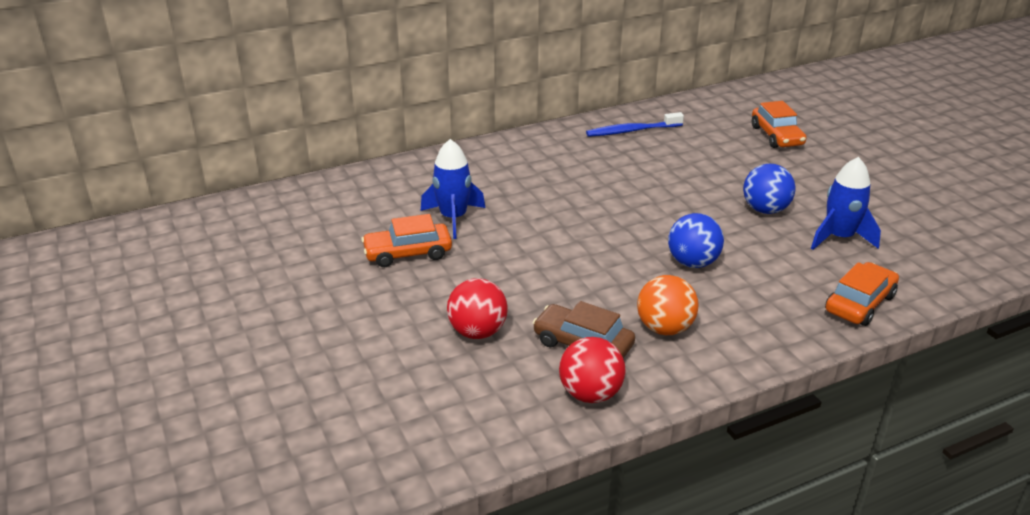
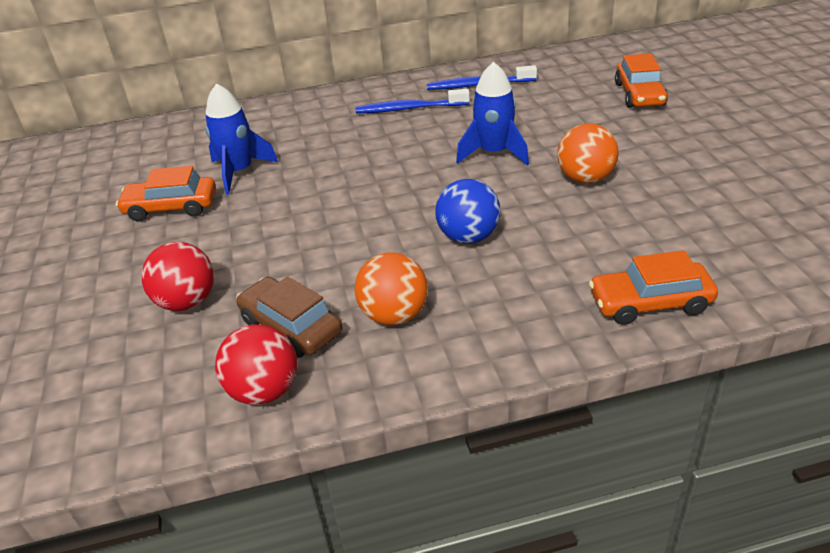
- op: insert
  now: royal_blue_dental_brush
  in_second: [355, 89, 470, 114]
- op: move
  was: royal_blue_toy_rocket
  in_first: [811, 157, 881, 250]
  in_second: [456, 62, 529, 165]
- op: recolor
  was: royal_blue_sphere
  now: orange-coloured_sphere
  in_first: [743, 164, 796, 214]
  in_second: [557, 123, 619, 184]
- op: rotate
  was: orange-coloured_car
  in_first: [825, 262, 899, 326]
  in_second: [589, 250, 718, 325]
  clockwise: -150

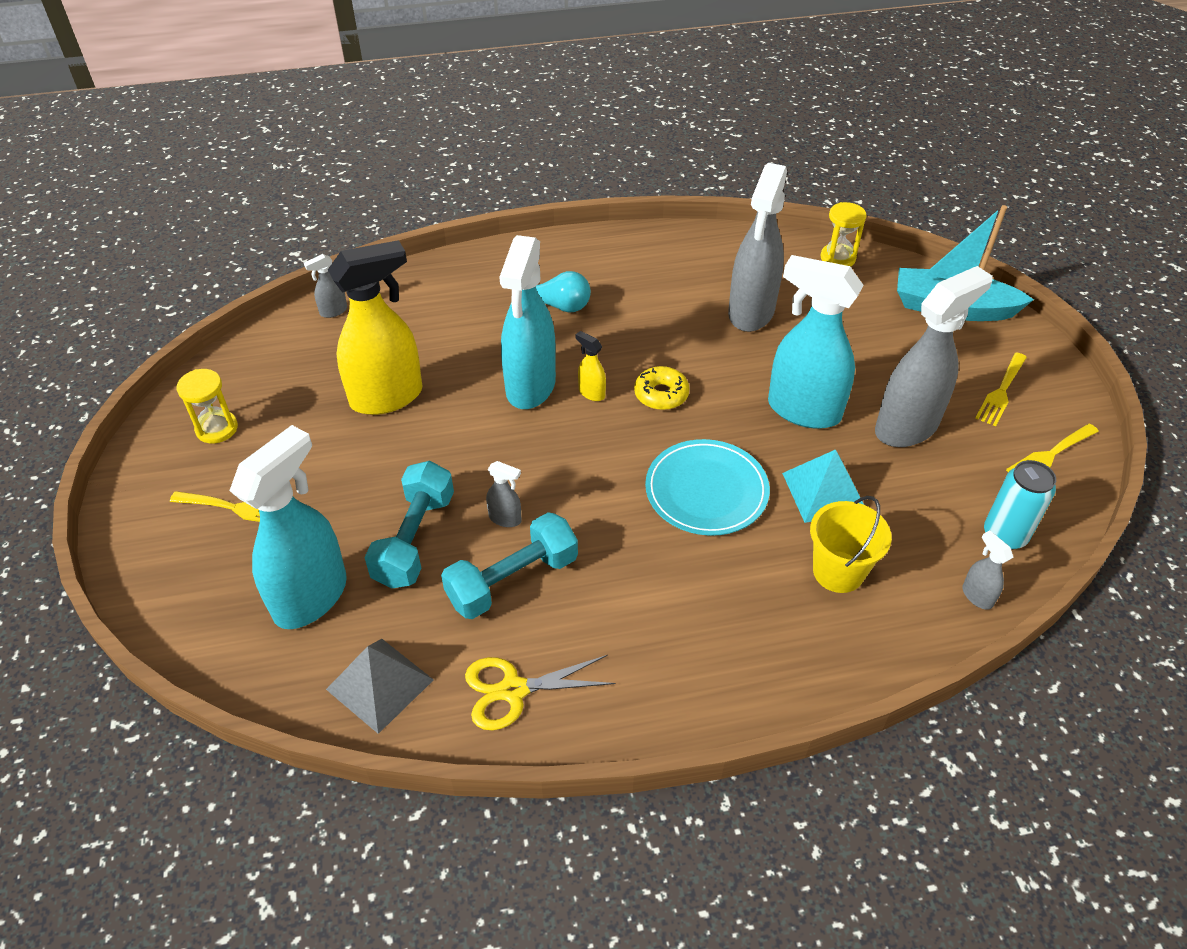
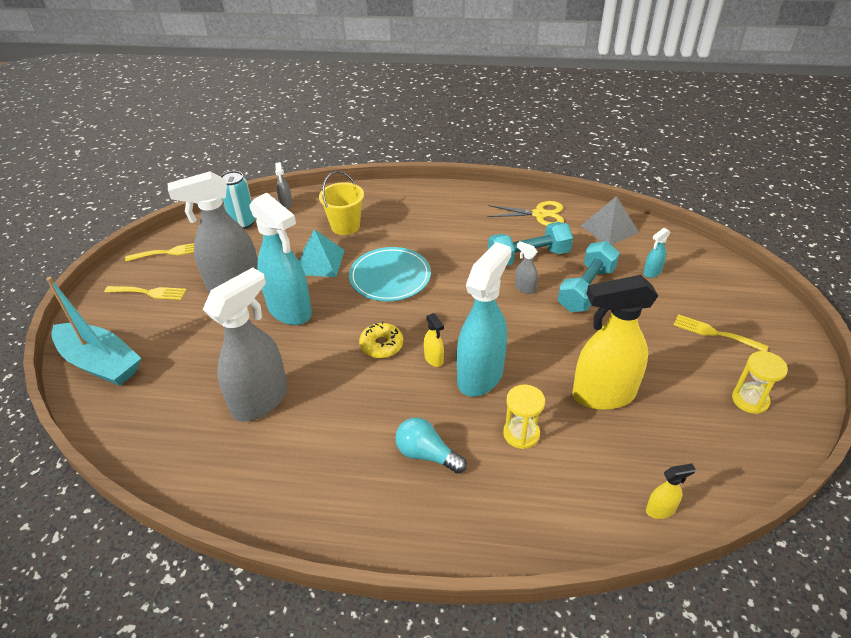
- op: move
  was: bright_yellow_hourglass
  in_first: [821, 202, 867, 267]
  in_second: [503, 384, 545, 449]
- op: recolor
  was: gray_sprayer
  now: bright_yellow_sprayer
  in_first: [304, 254, 347, 318]
  in_second: [646, 463, 696, 519]
- op: rotate
  was: bright_yellow_table_fork
  in_first: [975, 352, 1027, 426]
  in_second: [104, 286, 187, 300]
  clockwise: 45
- op: resize
  was: aqua_sprayer
  in_first: [229, 425, 347, 629]
  in_second: [643, 228, 670, 278]
  ratio: 0.42

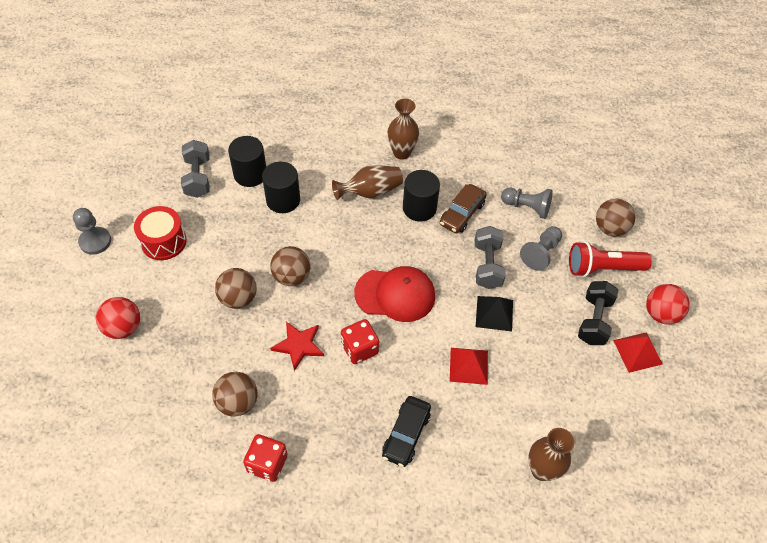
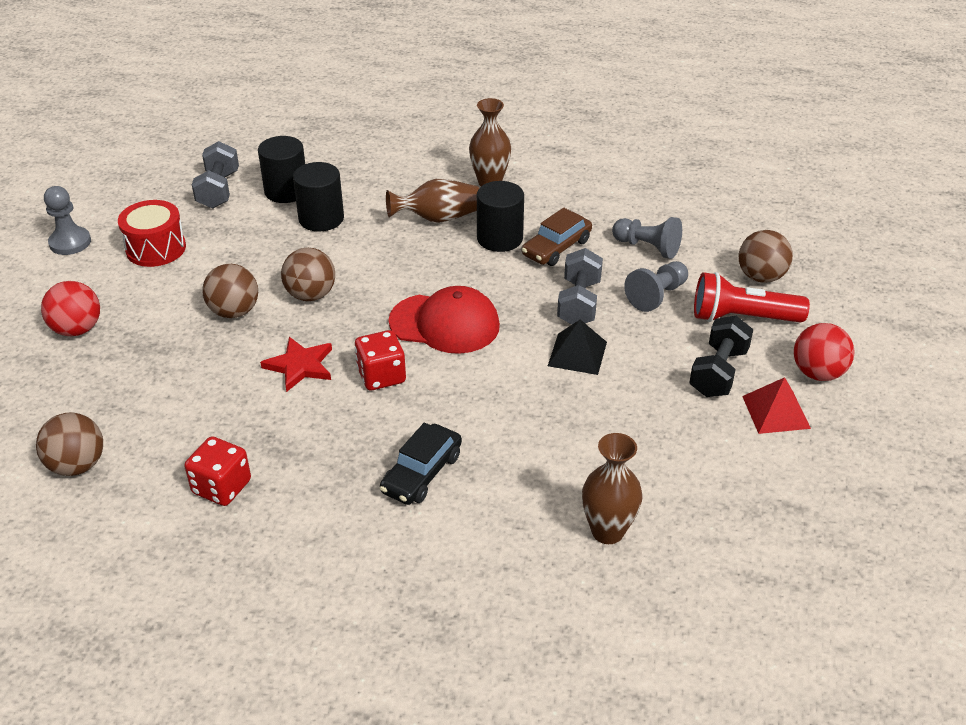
- op: delete
  was: red_pyramid_shape
  in_first: [450, 348, 488, 385]
- op: move
  was: russet_sphere
  in_first: [212, 372, 258, 417]
  in_second: [36, 412, 103, 476]

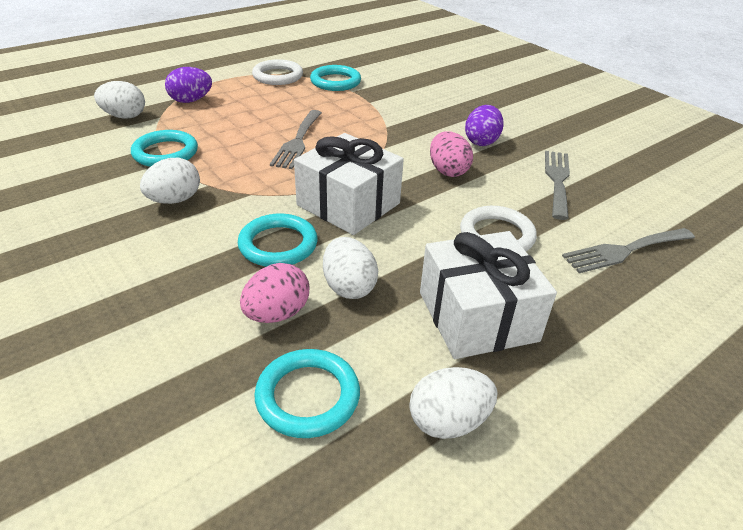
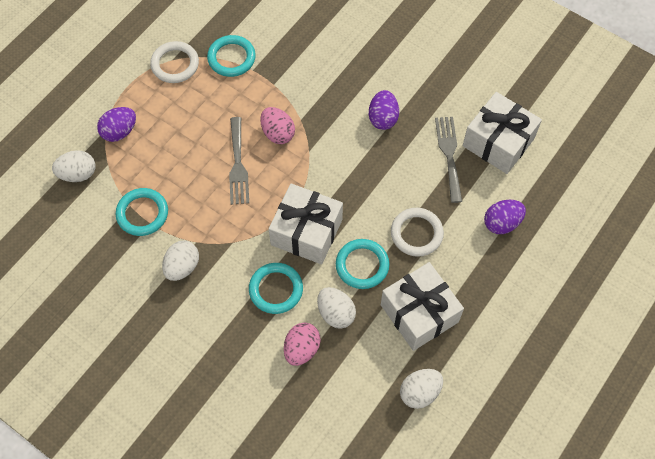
- op: insert
  now: snow-white_gift
  in_second: [463, 92, 542, 174]
- op: move
  was: aqua_ring
  in_first: [254, 349, 360, 438]
  in_second: [336, 239, 389, 289]
- op: move
  was: rose-pink_toy_egg
  in_first: [430, 131, 473, 177]
  in_second: [260, 107, 295, 144]
- op: replace
  was: gray_table_fork
  now: purple_toy_egg
  in_first: [562, 228, 695, 273]
  in_second: [484, 200, 526, 234]

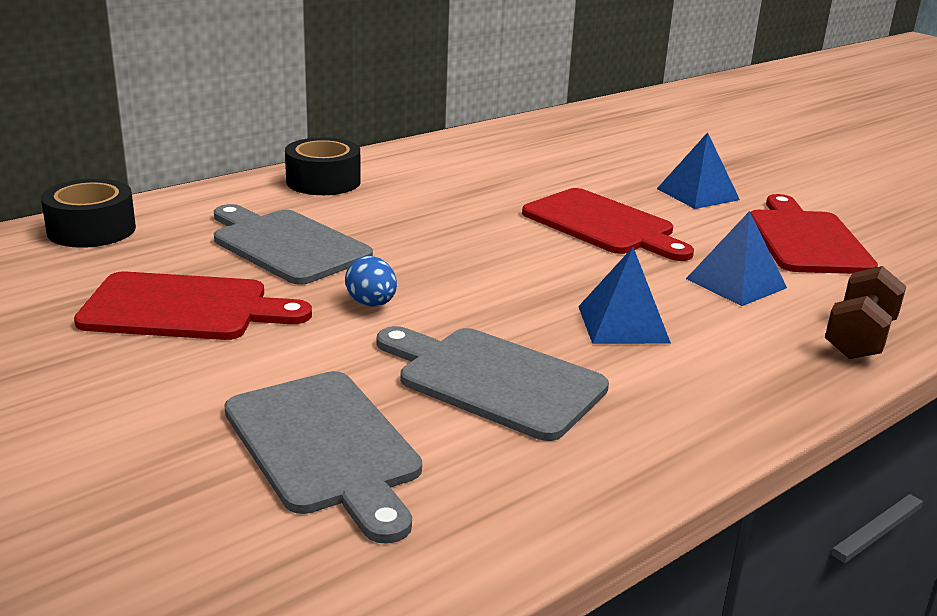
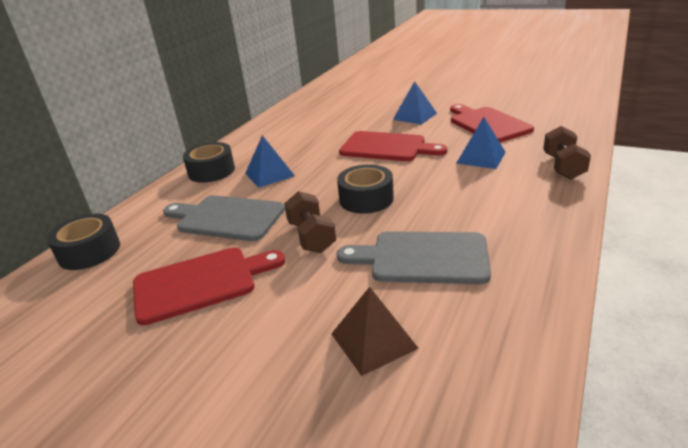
- op: insert
  now: black_tape
  in_second: [337, 165, 394, 214]
- op: move
  was: royal_blue_pyramid_shape
  in_first: [578, 247, 671, 344]
  in_second: [245, 135, 295, 188]
- op: replace
  was: gray_chopping_board
  now: russet_pyramid_shape
  in_first: [224, 371, 422, 544]
  in_second: [331, 287, 419, 376]
- op: replace
  was: royal_blue_toy_egg
  now: russet_hand_weight
  in_first: [345, 256, 397, 307]
  in_second: [284, 191, 336, 253]

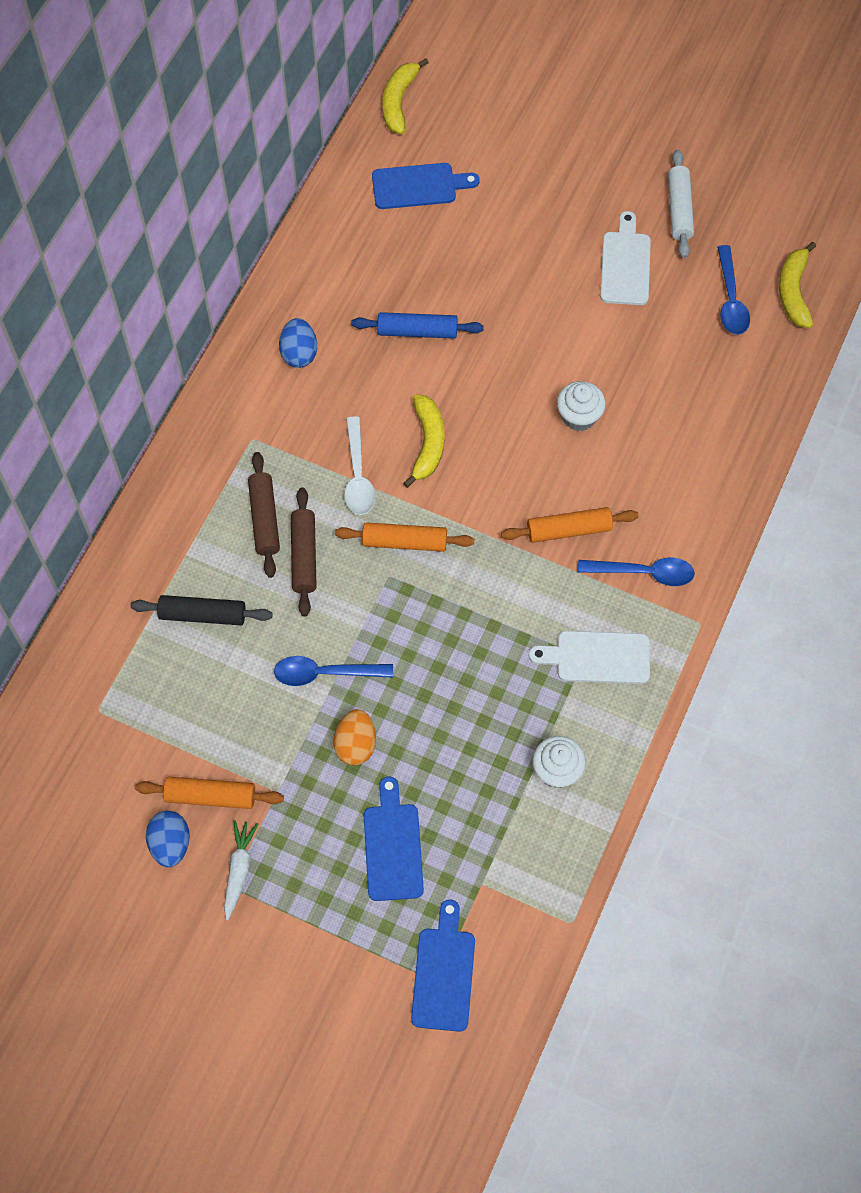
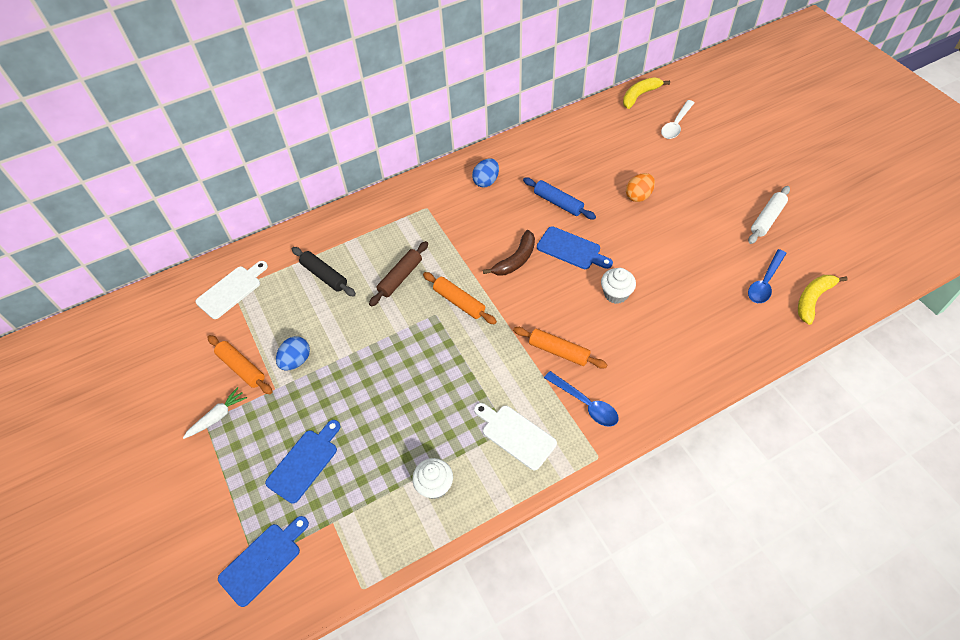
- op: delete
  was: russet_pastry_roller
  in_first: [248, 452, 280, 578]
- op: delete
  was: royal_blue_spoon
  in_first: [274, 656, 393, 686]
- op: move
  was: royal_blue_toy_egg
  in_first: [146, 811, 190, 867]
  in_second: [276, 336, 310, 371]
- op: move
  was: orange-coloured_toy_egg
  in_first: [333, 709, 376, 766]
  in_second: [626, 173, 655, 202]
- op: move
  was: snow-white_spoon
  in_first: [344, 416, 375, 515]
  in_second: [661, 100, 694, 139]
- op: move
  was: royal_blue_chopping_board
  in_first: [372, 163, 480, 209]
  in_second: [537, 226, 613, 269]
- op: move
  was: snow-white_chopping_board
  in_first: [600, 211, 651, 305]
  in_second: [195, 261, 268, 319]
- op: recolor
  was: bright_yellow_banana
  now: russet_banana
  in_first: [403, 394, 445, 488]
  in_second: [483, 230, 535, 275]

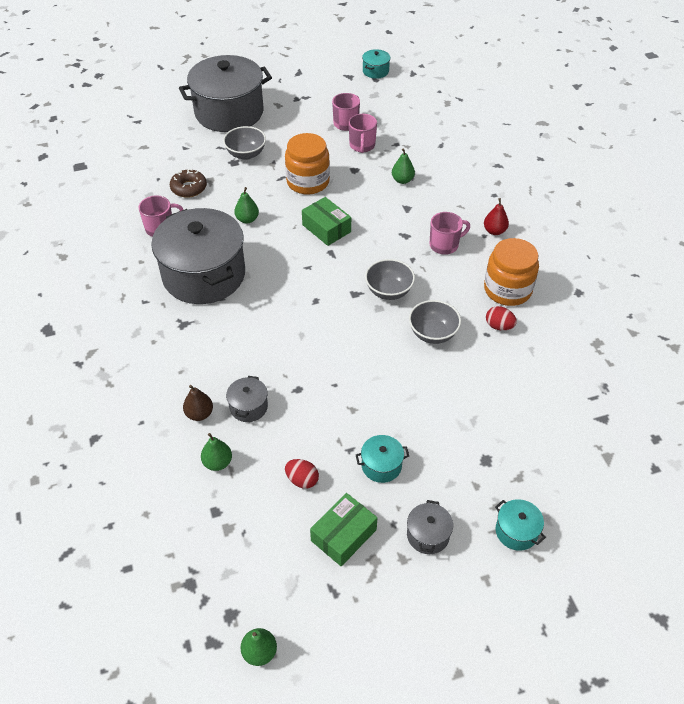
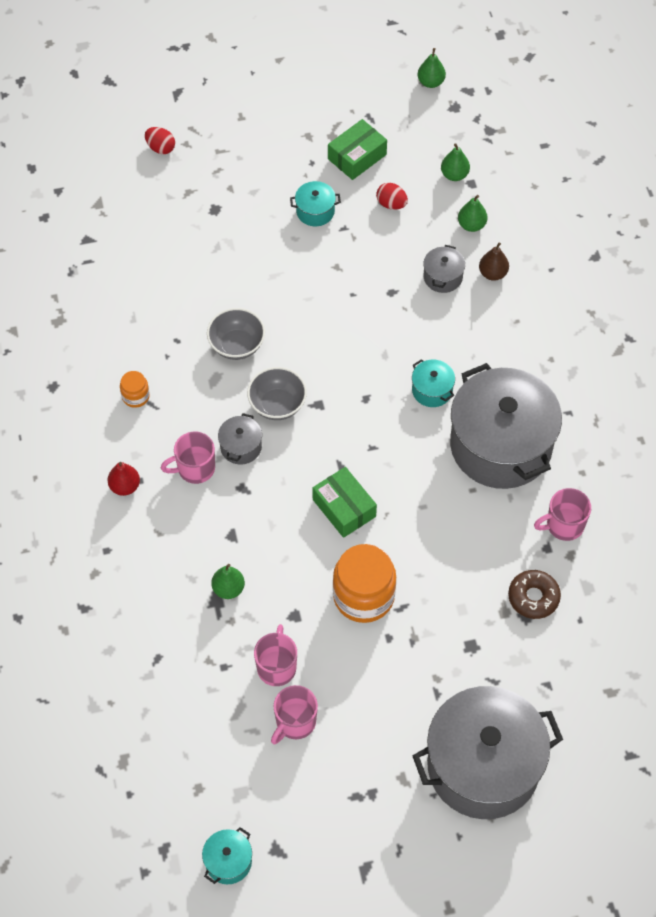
- op: delete
  was: gray_deep_dish
  in_first: [223, 126, 266, 160]
- op: move
  was: green_pear
  in_first: [234, 187, 259, 224]
  in_second: [441, 143, 470, 181]
- op: move
  was: gray_pot
  in_first: [407, 500, 453, 554]
  in_second: [218, 413, 262, 465]
- op: move
  was: red_toy_egg
  in_first: [486, 306, 517, 330]
  in_second: [145, 127, 175, 154]
- op: move
  was: aqua_pot
  in_first: [495, 499, 546, 551]
  in_second: [412, 359, 455, 407]
- op: resize
  was: orange-coloured_jar
  in_first: [484, 238, 539, 306]
  in_second: [120, 371, 150, 408]
  ratio: 0.48

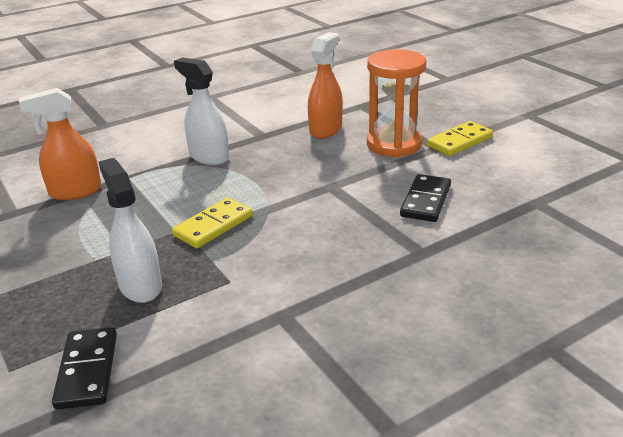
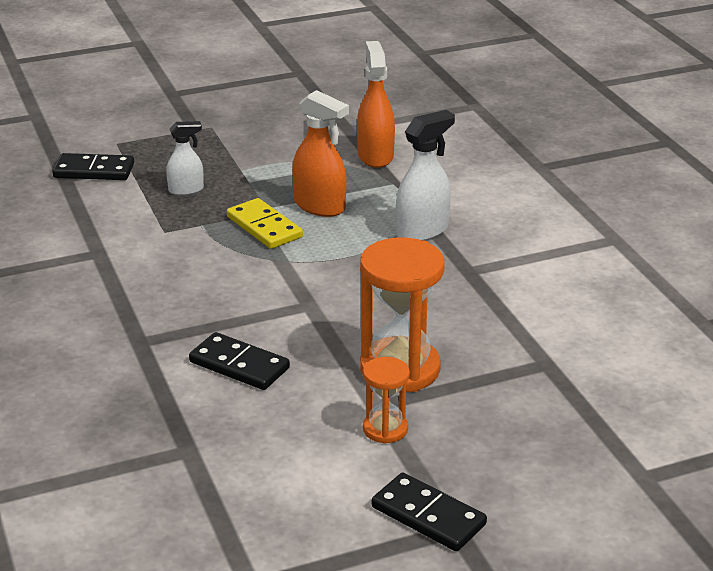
- op: insert
  now: black_domino_piece
  in_second: [372, 472, 487, 551]
- op: move
  was: orange-coloured_sprayer
  in_first: [308, 32, 343, 139]
  in_second: [292, 90, 349, 217]
- op: replace
  was: bright_yellow_domino_piece
  now: orange-coloured_hourglass
  in_first: [427, 121, 493, 156]
  in_second: [363, 357, 410, 444]
- op: resize
  was: snow-white_sprayer
  in_first: [99, 158, 162, 303]
  in_second: [166, 121, 204, 196]
  ratio: 0.62

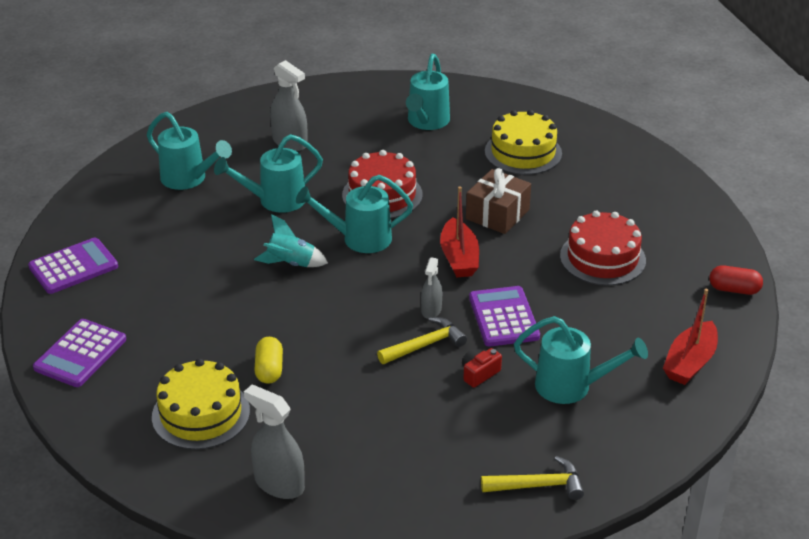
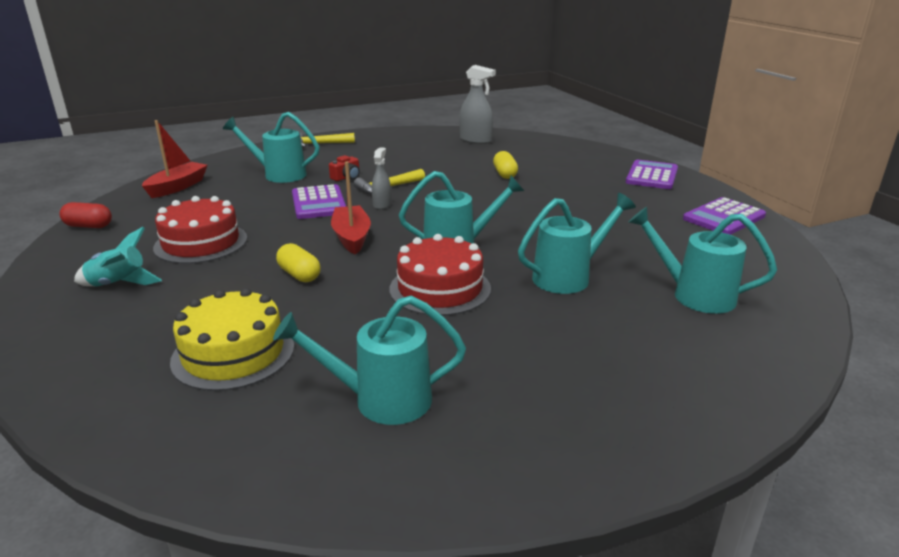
- op: delete
  was: bright_yellow_gateau
  in_first: [152, 359, 250, 450]
- op: delete
  was: gray_sprayer
  in_first: [270, 60, 308, 151]
- op: move
  was: aqua_toy_rocket
  in_first: [254, 214, 328, 267]
  in_second: [74, 227, 162, 286]
- op: replace
  was: russet_gift
  now: bright_yellow_pill_shape
  in_first: [466, 168, 531, 234]
  in_second: [276, 243, 321, 282]
- op: rotate
  was: aqua_sprinkling_can
  in_first: [406, 54, 450, 130]
  in_second: [273, 295, 466, 425]
  clockwise: -105

